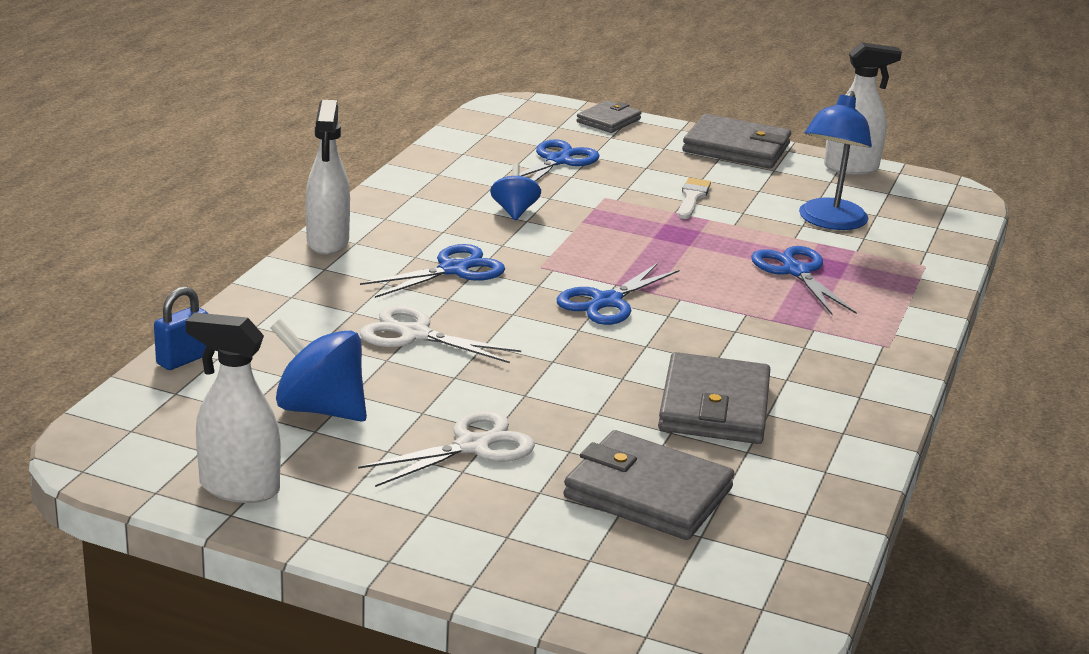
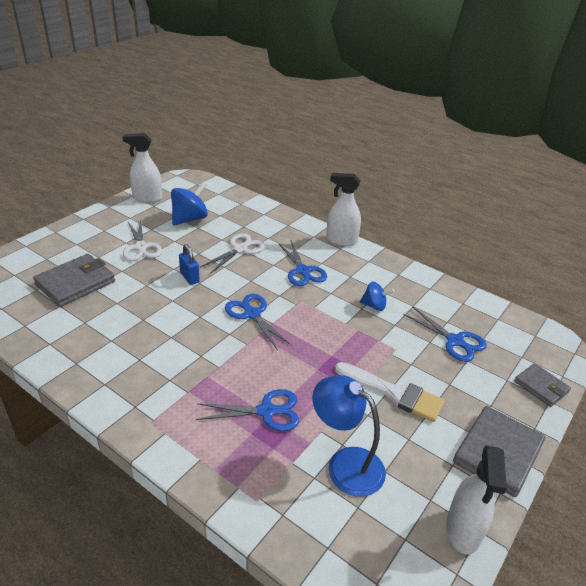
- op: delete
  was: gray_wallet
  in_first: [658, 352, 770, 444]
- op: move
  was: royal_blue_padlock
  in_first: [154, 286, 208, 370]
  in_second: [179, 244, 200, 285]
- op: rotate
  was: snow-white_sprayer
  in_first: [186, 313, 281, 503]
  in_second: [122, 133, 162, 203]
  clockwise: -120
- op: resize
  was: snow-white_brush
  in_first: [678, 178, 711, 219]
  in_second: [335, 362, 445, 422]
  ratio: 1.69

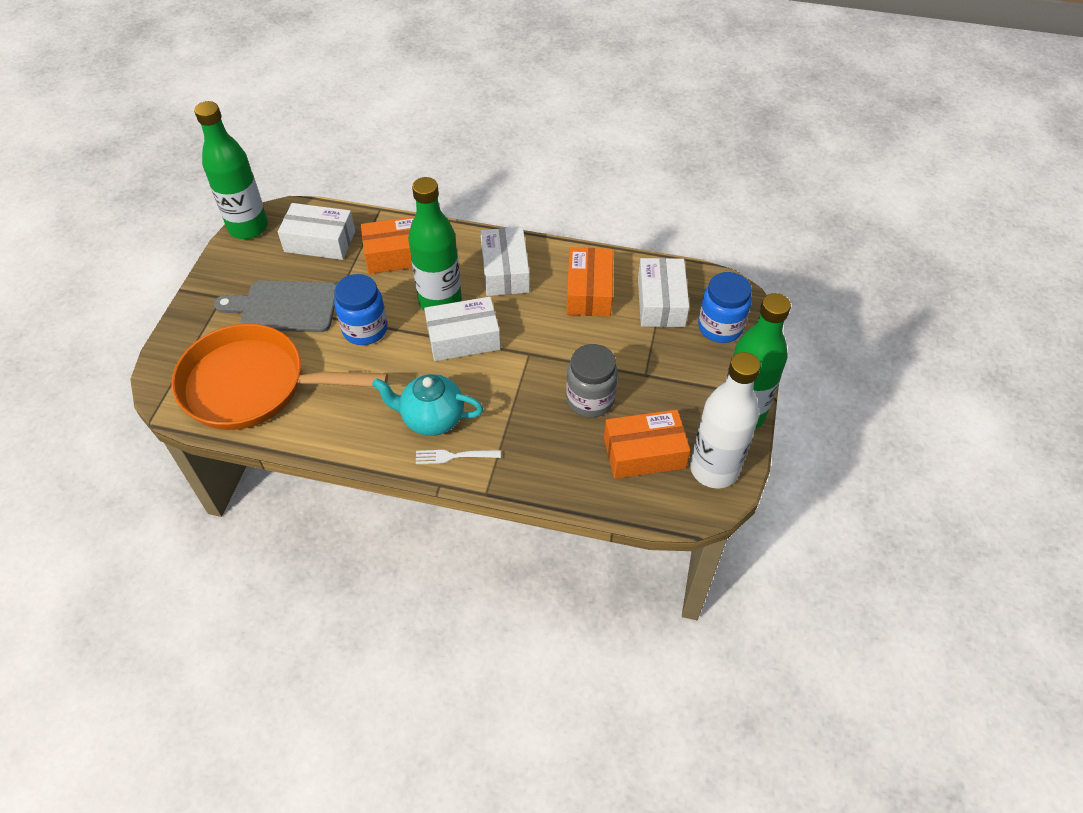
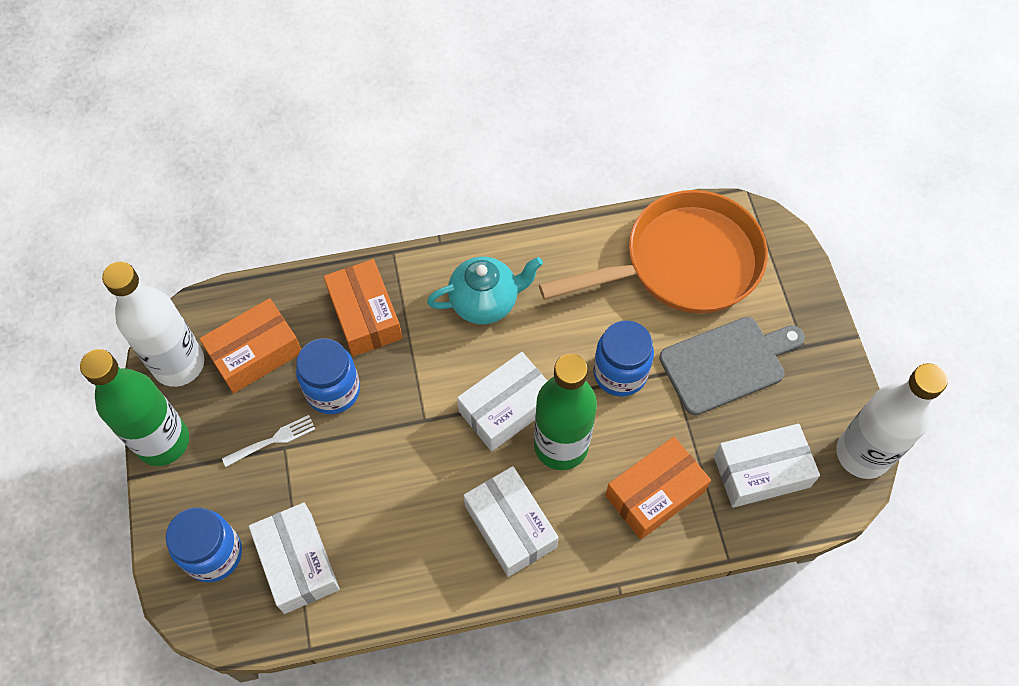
- op: move
  was: snow-white_table_fork
  in_first: [416, 450, 501, 464]
  in_second: [222, 415, 315, 467]
- op: move
  was: orange-coloured_box
  in_first: [566, 247, 613, 317]
  in_second: [324, 259, 402, 356]
- op: recolor
  was: green_drink_bottle
  now: snow-white_drink_bottle
  in_first: [194, 101, 268, 239]
  in_second: [836, 363, 948, 479]
- op: recolor
  was: gray_jar
  now: royal_blue_jar
  in_first: [566, 344, 618, 418]
  in_second: [296, 338, 360, 414]

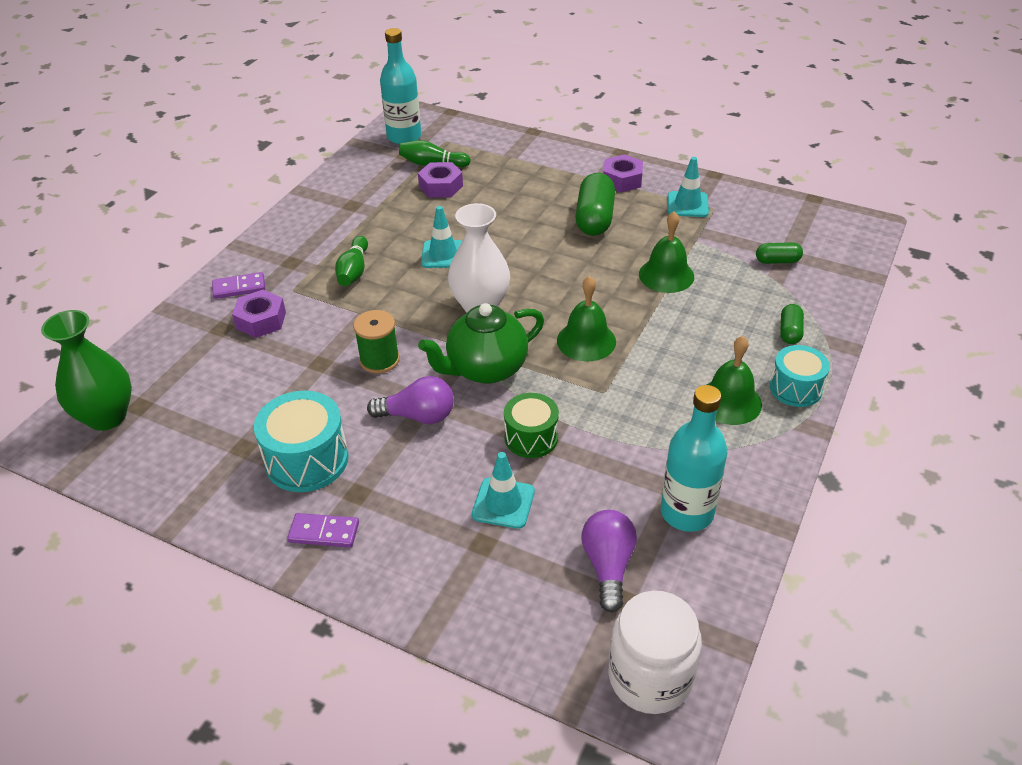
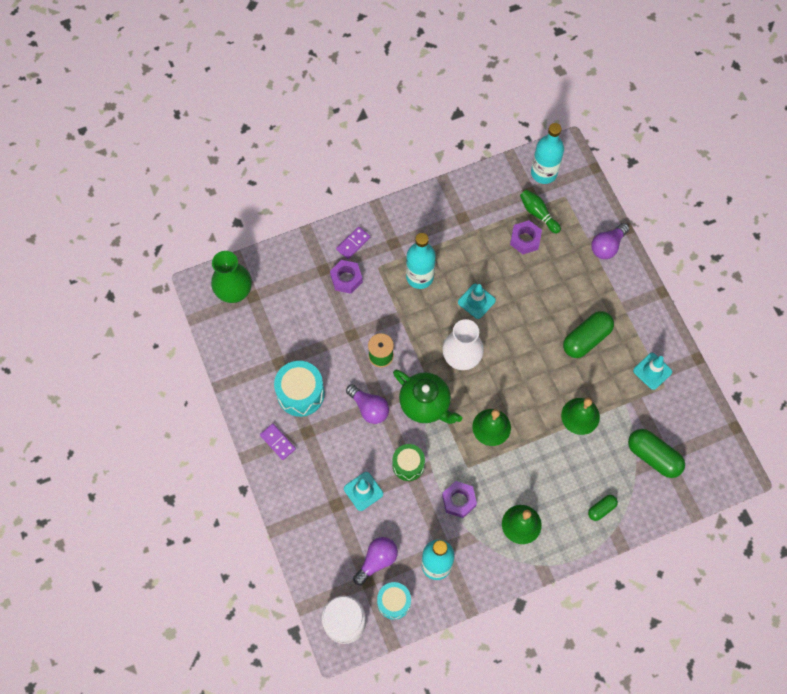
- op: insert
  now: purple_light_bulb
  in_second: [591, 223, 629, 259]
- op: move
  was: purple_nut
  in_first: [603, 154, 643, 192]
  in_second: [442, 481, 477, 518]
- op: move
  was: aqua_toy_drum
  in_first: [770, 345, 830, 407]
  in_second: [377, 582, 411, 620]
- op: replace
  was: green_skittle
  now: aqua_drink_bottle
  in_first: [335, 236, 368, 286]
  in_second: [406, 233, 436, 289]
- op: rotate
  was: purple_domino_piece
  in_first: [212, 272, 265, 299]
  in_second: [336, 227, 370, 259]
  clockwise: -75
- op: rotate
  was: green_china_teapot
  in_first: [418, 303, 544, 384]
  in_second: [393, 370, 462, 424]
  clockwise: -150
- op: resize
  was: green_pill_shape
  in_first: [756, 242, 803, 264]
  in_second: [628, 429, 685, 478]
  ratio: 1.87

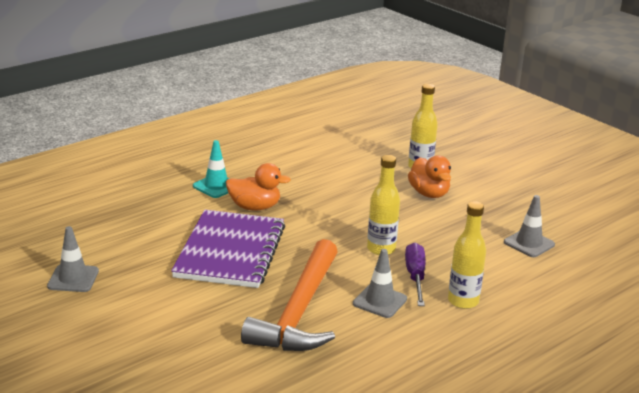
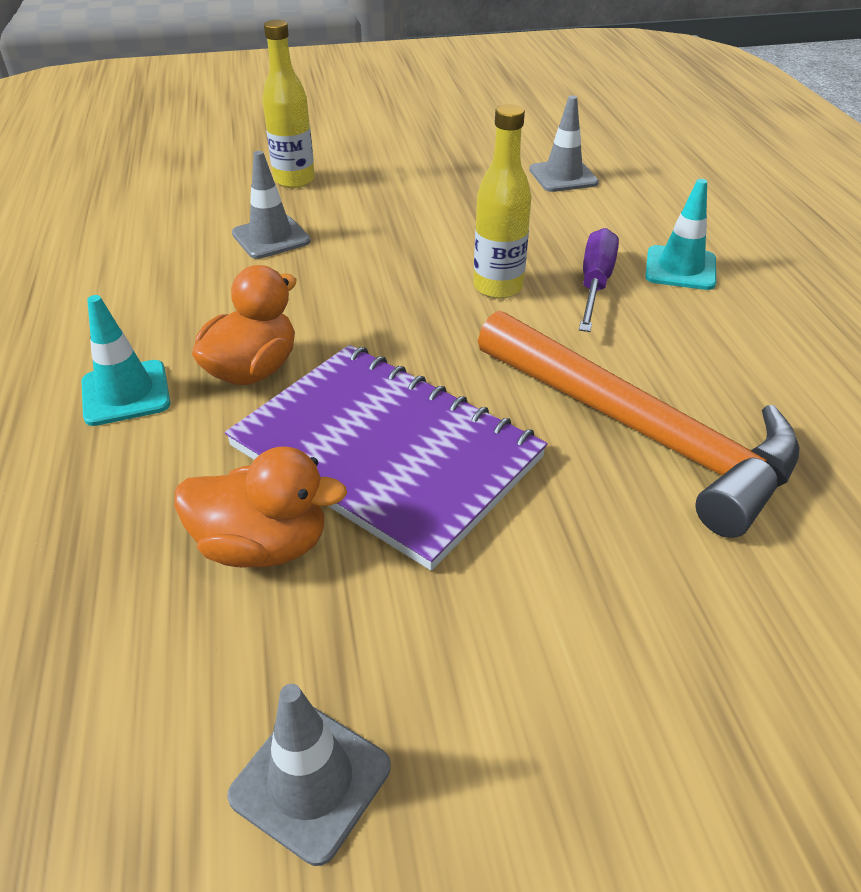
- op: move
  was: gray_road_cone
  in_first: [353, 249, 407, 318]
  in_second: [232, 151, 311, 259]
- op: move
  was: orange-coloured_toy_duck
  in_first: [408, 155, 451, 198]
  in_second: [174, 447, 347, 568]
- op: replace
  was: bright_yellow_drink_bottle
  now: aqua_road_cone
  in_first: [448, 201, 486, 309]
  in_second: [645, 179, 716, 290]
- op: rotate
  was: purple_flat_screwdriver
  in_first: [405, 243, 426, 306]
  in_second: [579, 228, 619, 332]
  clockwise: 75

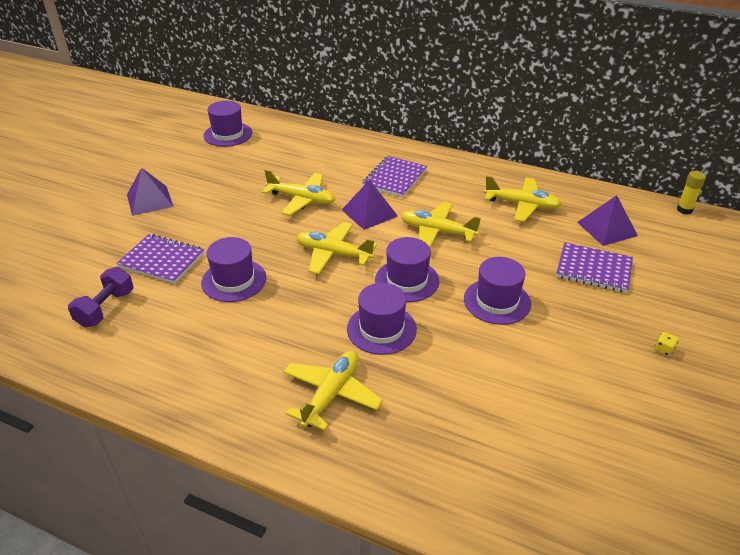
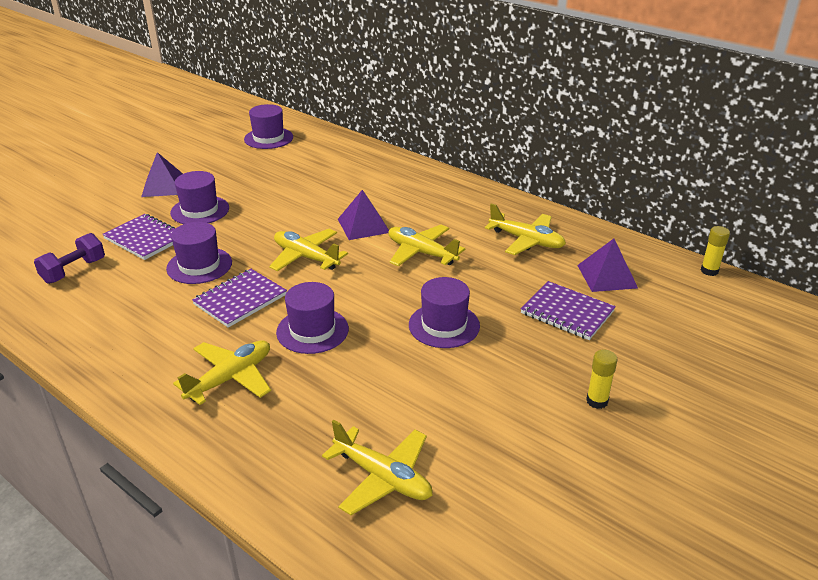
- op: move
  was: bright_yellow_toy_plane
  in_first: [262, 169, 336, 216]
  in_second: [322, 420, 432, 515]
- op: move
  was: purple_exercise_book
  in_first: [362, 156, 427, 197]
  in_second: [192, 269, 287, 328]
- op: move
  was: purple_top_hat
  in_first: [375, 237, 439, 302]
  in_second: [170, 171, 229, 224]
- op: replace
  was: bright_yellow_game_die
  now: bright_yellow_glue_stick
  in_first: [655, 332, 678, 356]
  in_second: [586, 350, 617, 409]

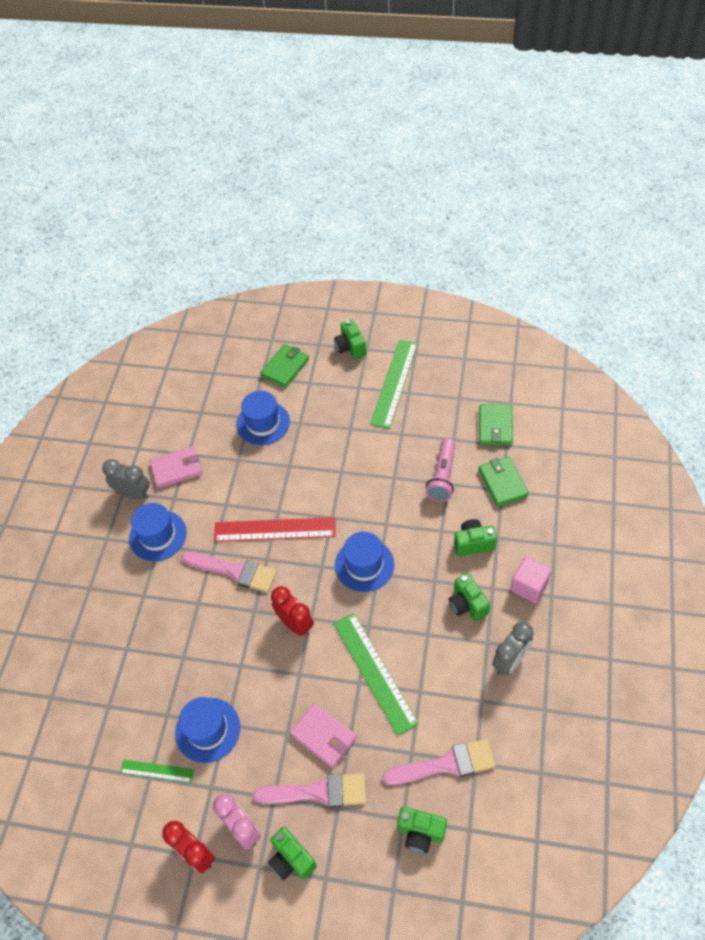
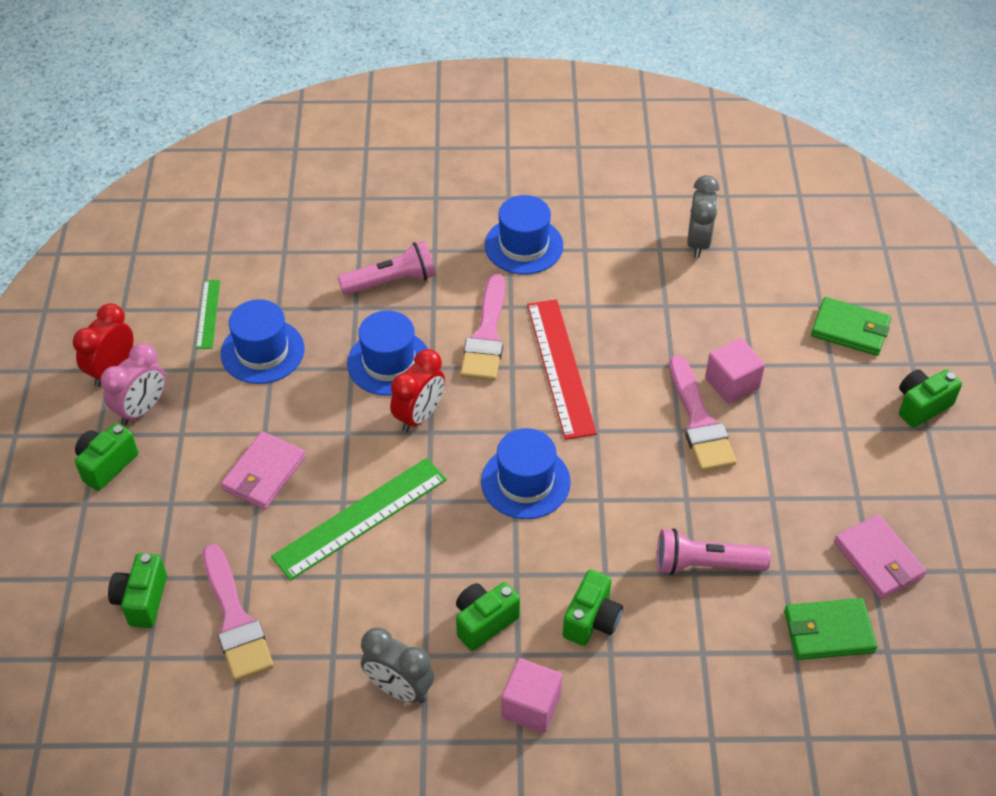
- op: delete
  was: green_measuring_stick
  in_first: [370, 340, 418, 429]
- op: delete
  was: green_wallet
  in_first: [479, 456, 529, 507]
- op: insert
  now: rose-pink_flashlight
  in_second: [338, 241, 435, 295]
- op: insert
  now: rose-pink_block
  in_second: [705, 338, 765, 404]
- op: move
  was: gray_clock
  in_first: [102, 459, 149, 499]
  in_second: [687, 175, 719, 258]
- op: move
  was: rose-pink_wallet
  in_first: [150, 446, 202, 488]
  in_second: [834, 515, 926, 599]
- op: move
  was: royal_blue_top_hat
  in_first: [236, 391, 290, 445]
  in_second: [347, 310, 428, 396]
- op: move
  was: rose-pink_brush
  in_first: [253, 773, 366, 807]
  in_second: [669, 355, 737, 472]
- op: rotate
  was: green_photo_camera
  in_first: [454, 519, 497, 556]
  in_second: [563, 570, 623, 646]
  clockwise: 45

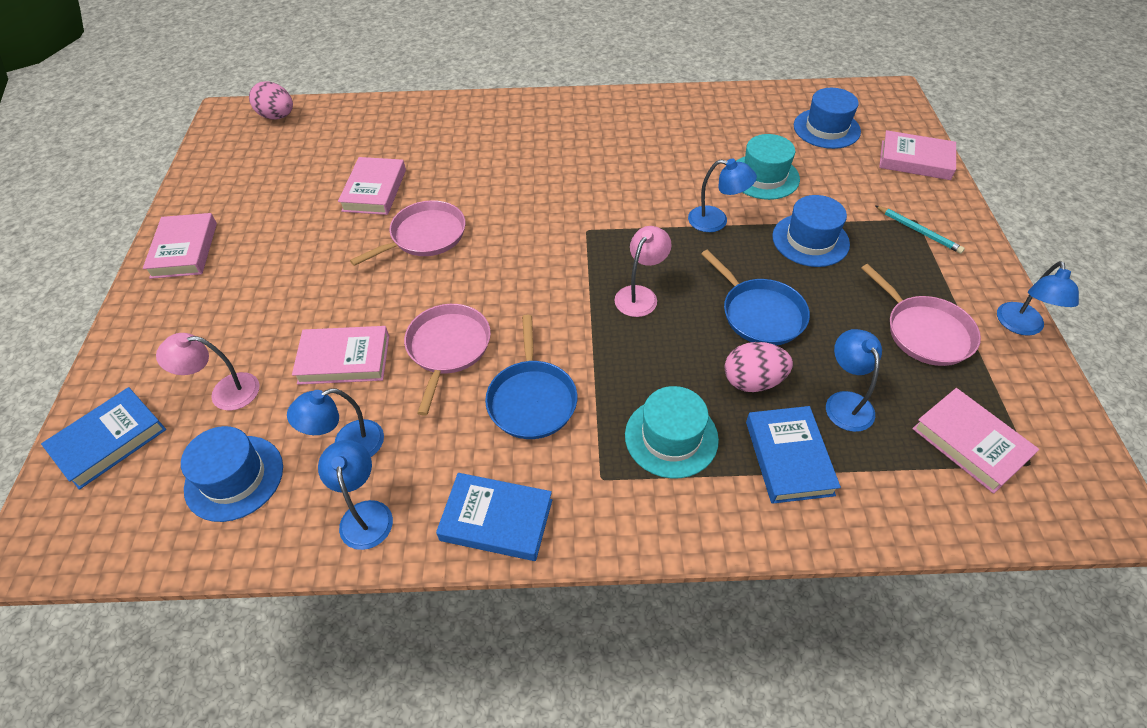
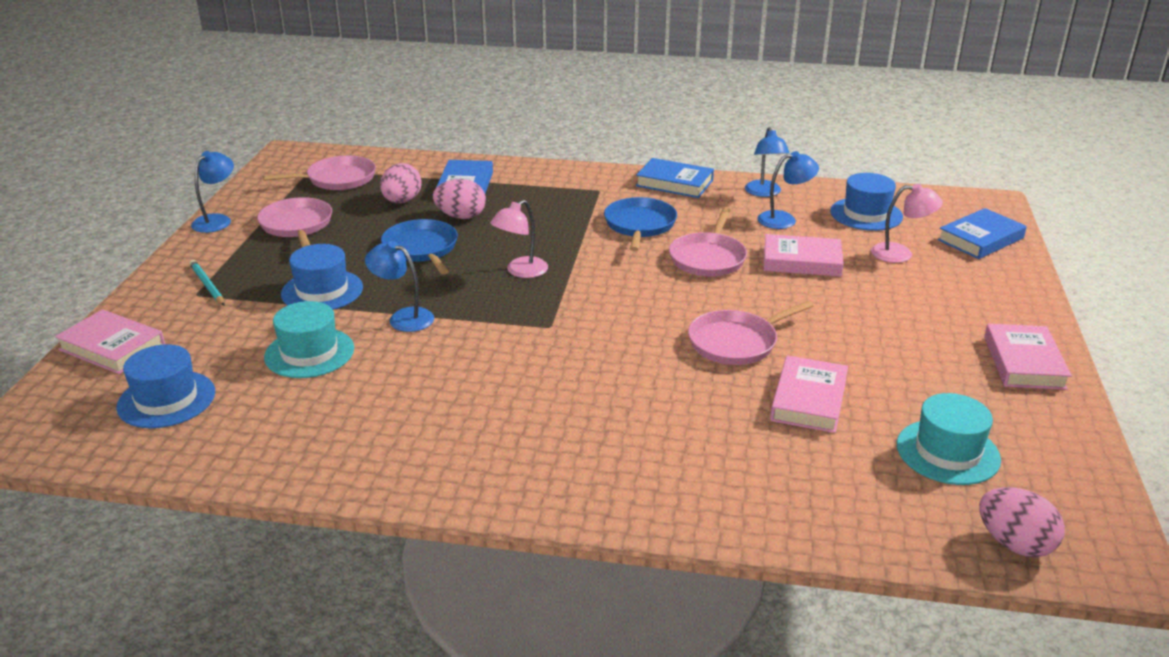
- op: move
  was: aqua_top_hat
  in_first: [625, 386, 719, 478]
  in_second: [897, 393, 1001, 485]
- op: replace
  was: royal_blue_lamp
  now: rose-pink_toy_egg
  in_first: [826, 329, 882, 432]
  in_second: [380, 163, 422, 203]
- op: replace
  was: rose-pink_hardback
  now: rose-pink_frying_pan
  in_first: [912, 388, 1039, 494]
  in_second: [263, 155, 376, 190]

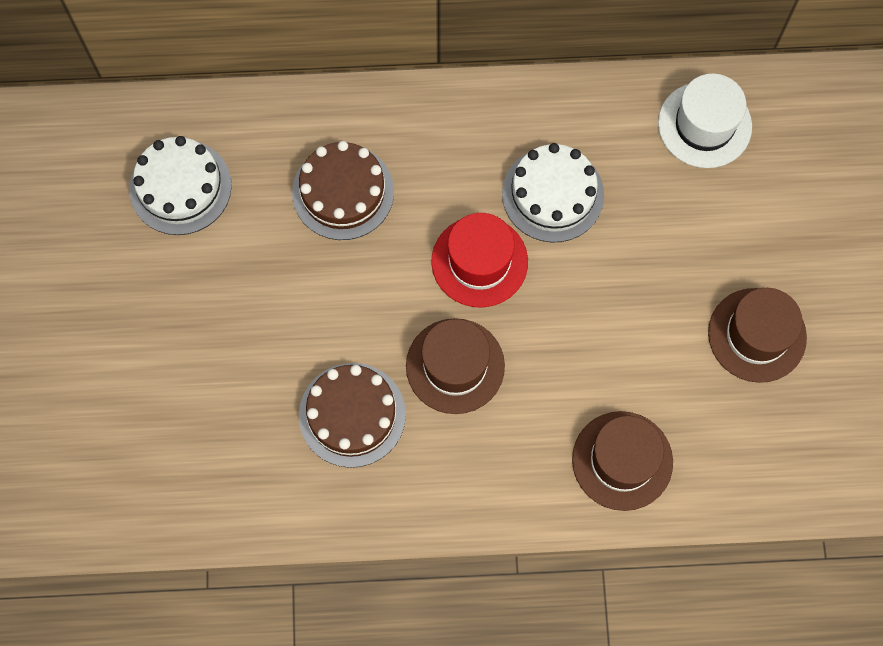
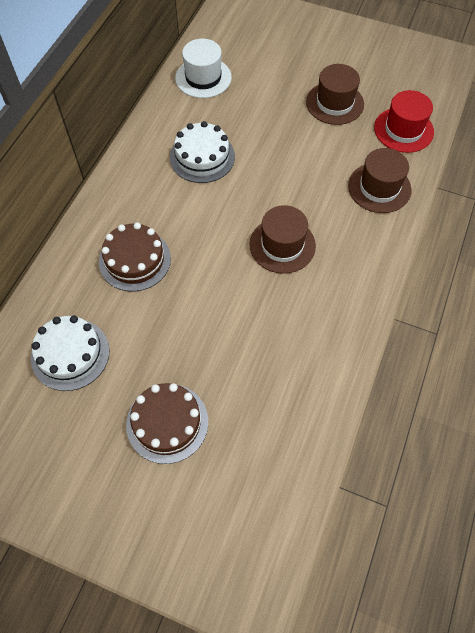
- op: move
  was: russet_gateau
  in_first: [299, 363, 406, 468]
  in_second: [126, 383, 208, 464]
- op: move
  was: red_top_hat
  in_first: [431, 213, 528, 308]
  in_second: [374, 90, 434, 153]

